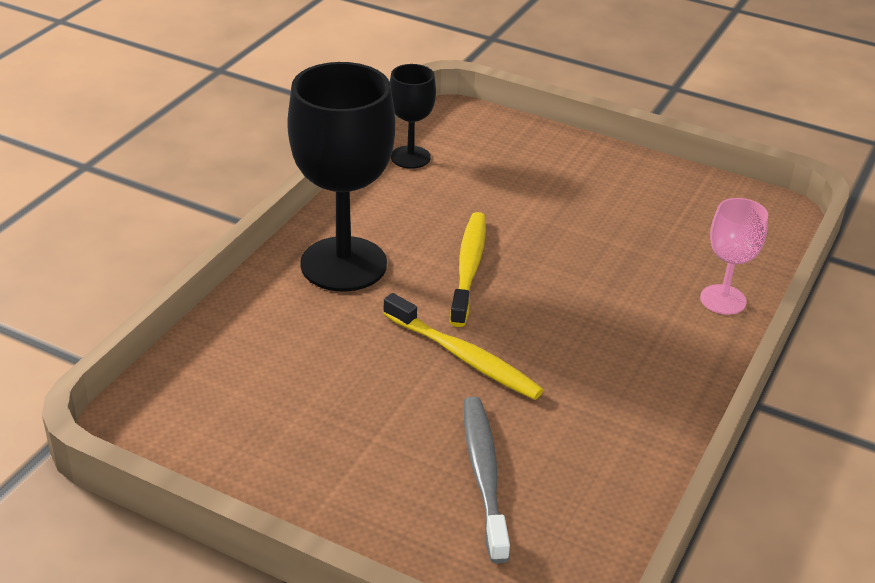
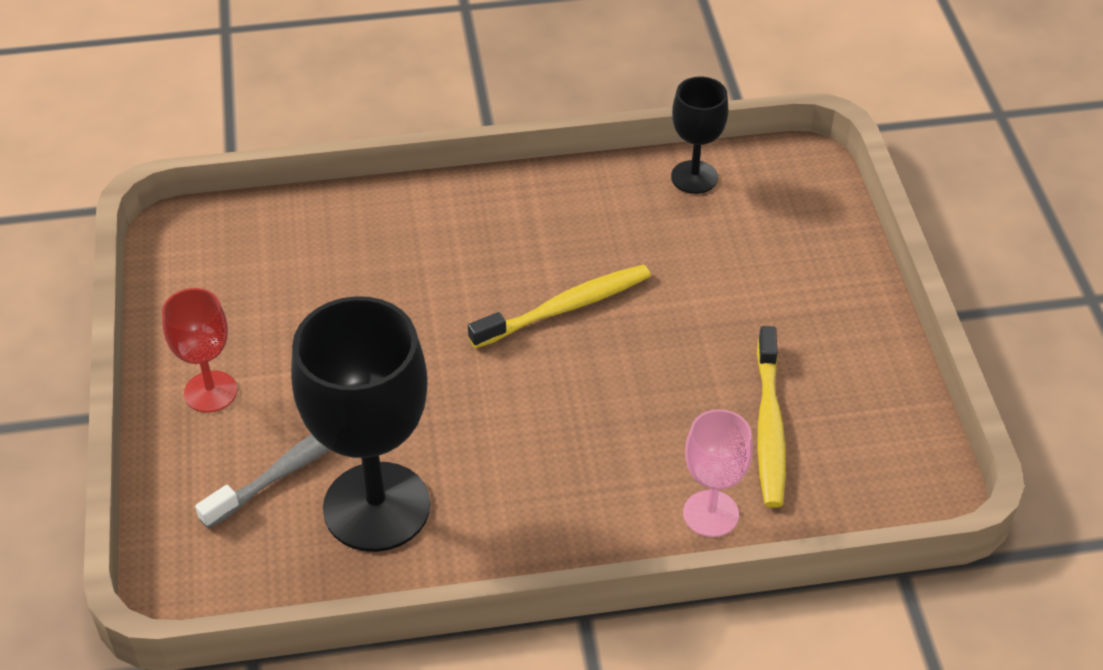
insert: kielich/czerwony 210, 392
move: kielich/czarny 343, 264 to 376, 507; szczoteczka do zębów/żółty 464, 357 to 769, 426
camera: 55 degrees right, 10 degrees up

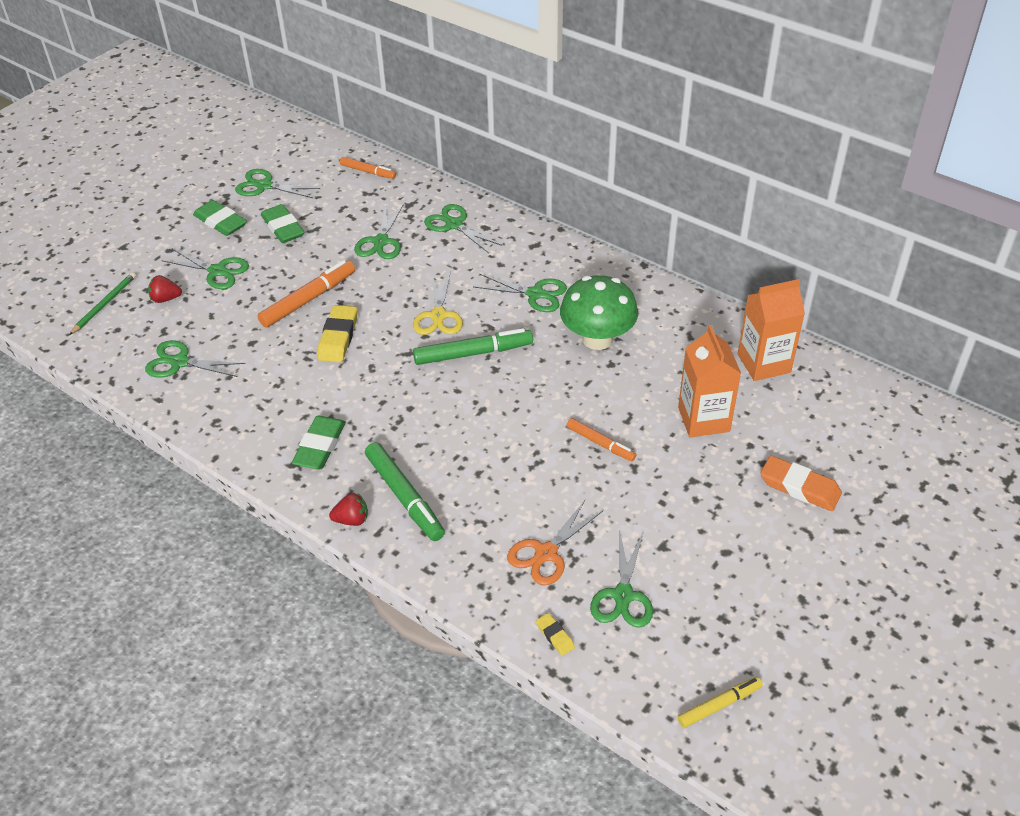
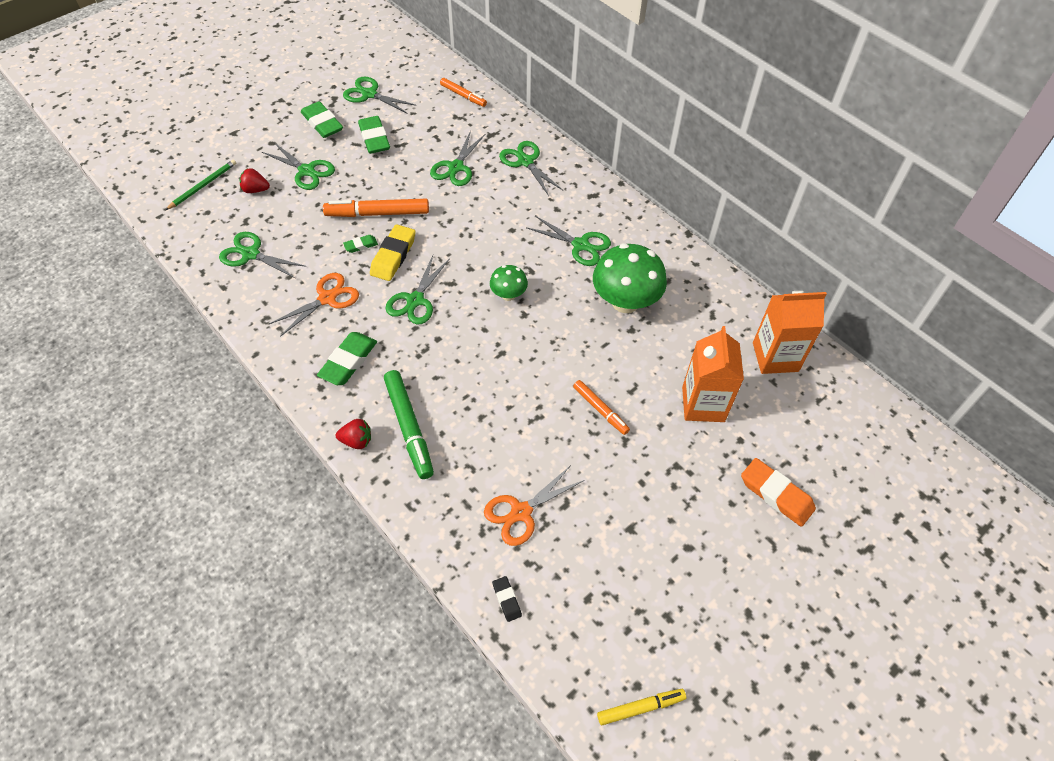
delete: nożyczki/żółty 438, 316
insert: nożyczki/pomarańczowy 327, 298; gumka do mazania/zielony 361, 245
move: nożyczki/zielony 623, 596 to 415, 300
replace: flamaster/zielony 473, 353 to grzyb/zielony 508, 295
recolor: gumka do mazania/żółty 555, 636 to gumka do mazania/czarny 507, 599
rotate: flamaster/pomarańczowy 308, 299 = 377, 213 150 degrees counterclockwise
camera: 10 degrees right, 10 degrees up

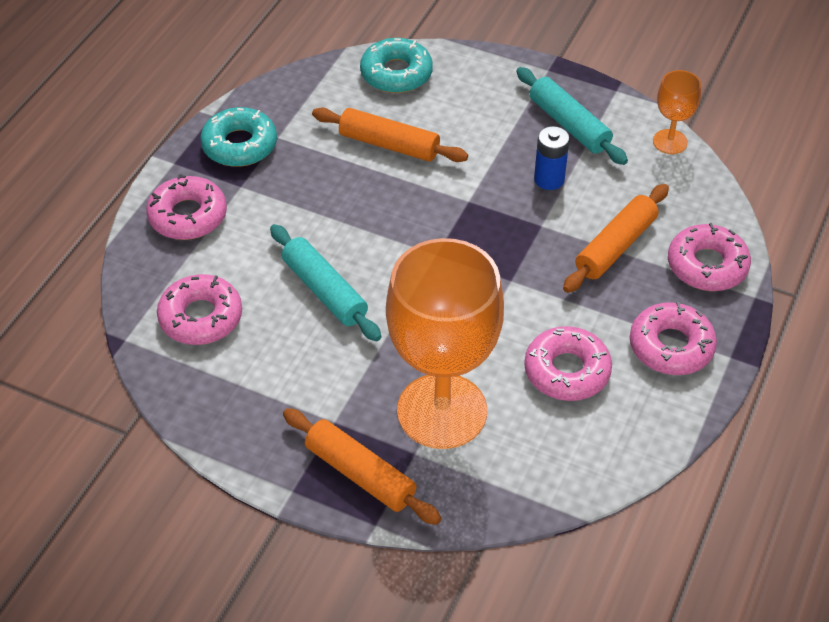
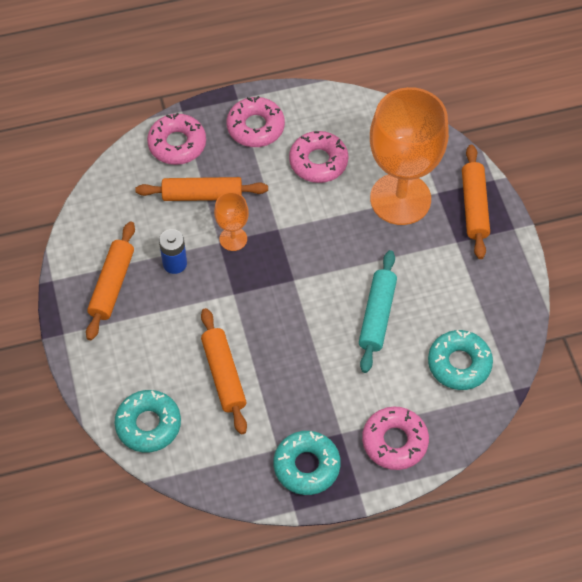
move: kielich/pomarańczowy 670, 142 to 233, 239
recolor: donut/różowy 201, 317 to donut/turkusowy 459, 364; wałek do ciasta/turkusowy 569, 125 to wałek do ciasta/pomarańczowy 112, 285
camera: 130 degrees left, 10 degrees up

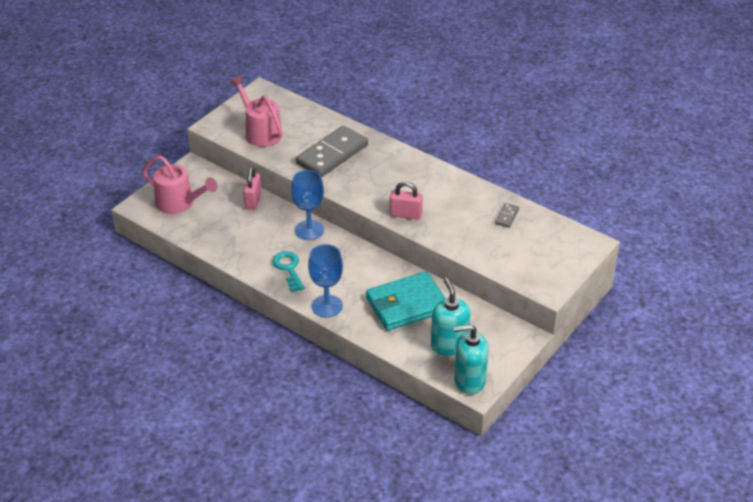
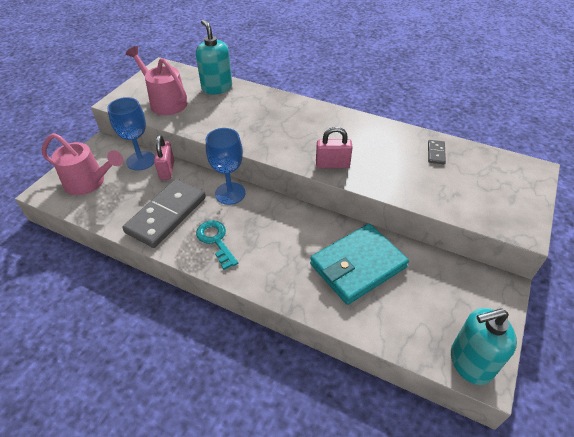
move: kostka domina/szary 332, 154 to 167, 215; kielich/niebieski 327, 306 to 141, 161; dozownik mydła/turkusowy 449, 345 to 217, 88
camera: 10 degrees left, 5 degrees up

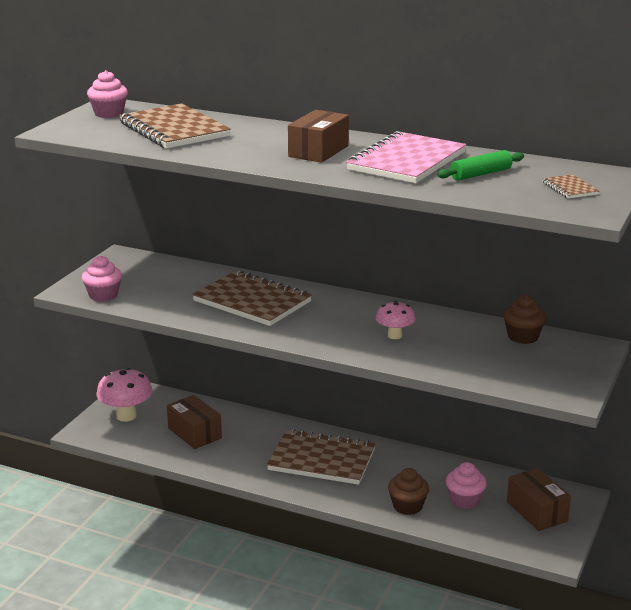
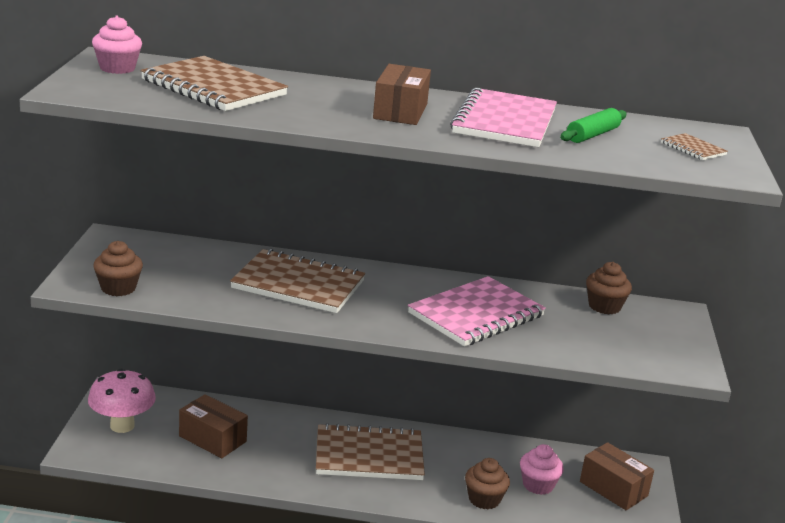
replace: grzyb/różowy 394, 335 to zeszyt/różowy 476, 315
recolor: muffinka/różowy 103, 295 to muffinka/brązowy 118, 288
camera: 20 degrees left, 0 degrees up

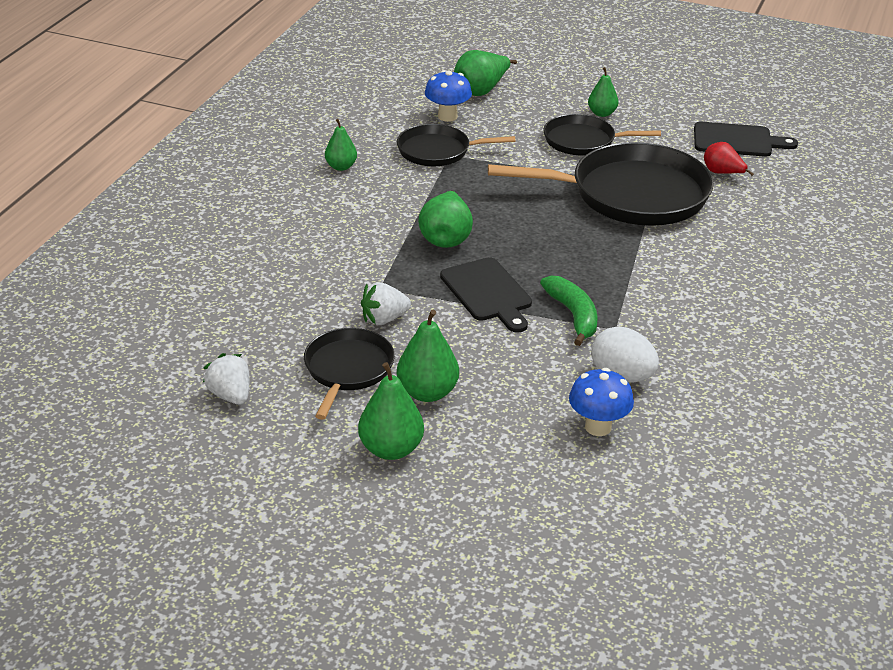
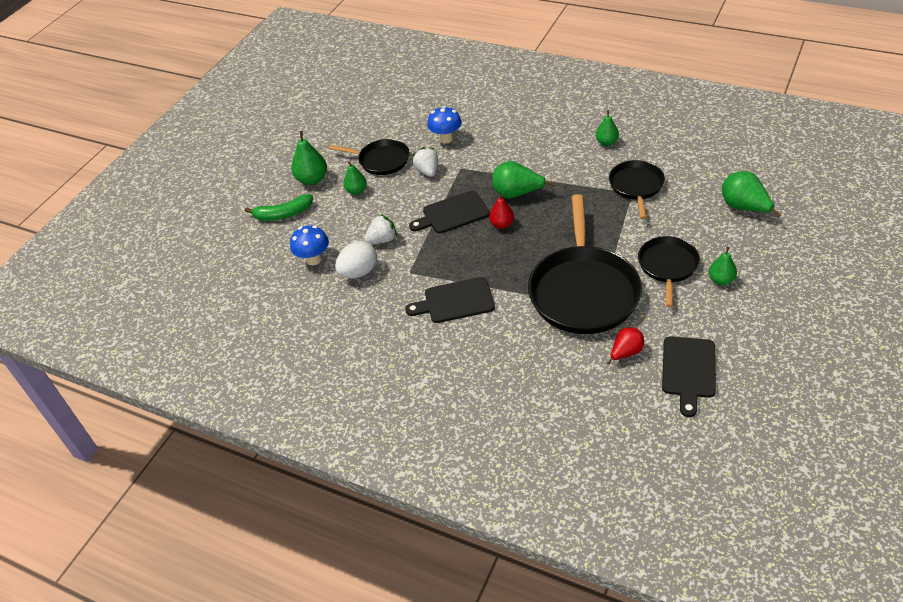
insert: deska do krojenia/czarny 455, 301; gruszka/czerwony 502, 224
move: truskawka/biały 230, 395 to 382, 240; grzyb/niebieski 447, 116 to 446, 139; banan/zielony 573, 315 to 283, 214
resize: gruszka/zielony 427, 393 = 356, 191 x0.65
camera: 100 degrees right, 10 degrees up

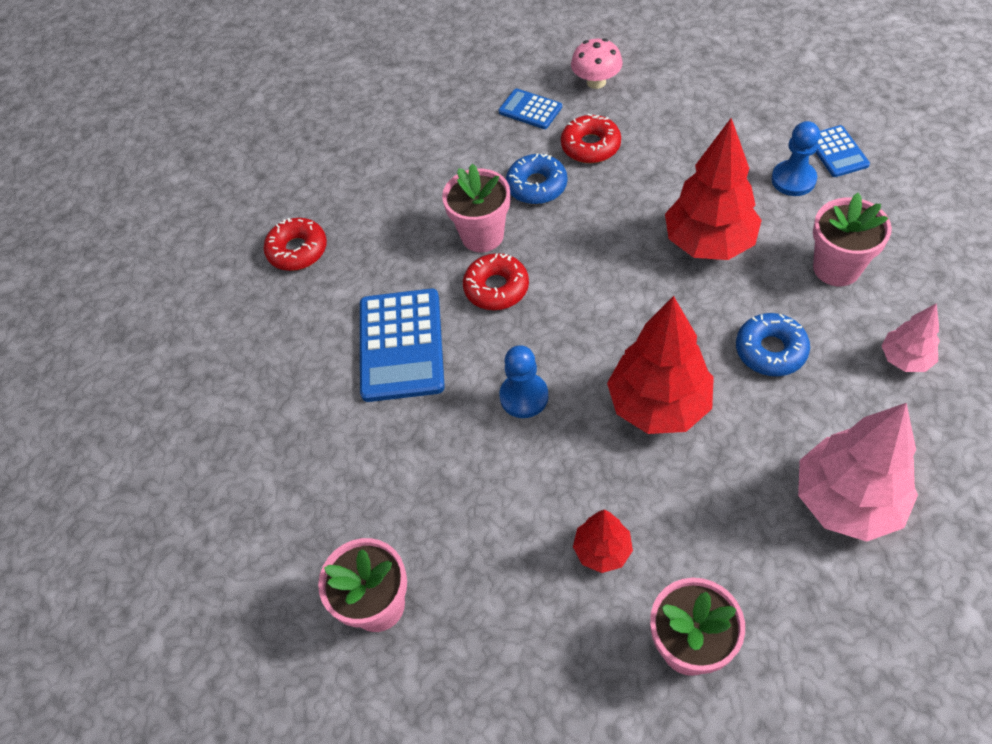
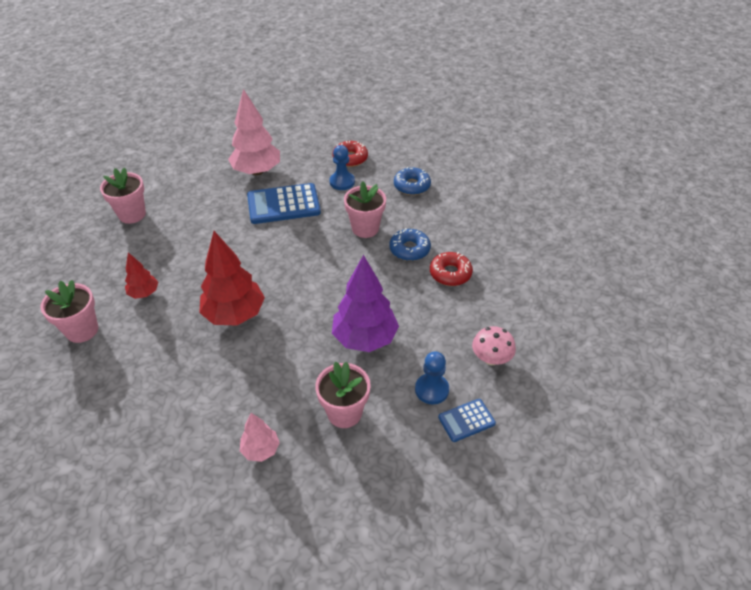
delete: donut/czerwony 496, 288; kalkulator/niebieski 530, 109
move: pionek/niebieski 524, 396 to 342, 182; grzyb/różowy 596, 82 to 491, 358; donut/niebieski 770, 350 to 412, 186; drzewko/różowy 847, 500 to 257, 171
recolor: drzewko/czerwony 709, 243 to drzewko/fioletowy 365, 338
camera: 75 degrees right, 10 degrees down

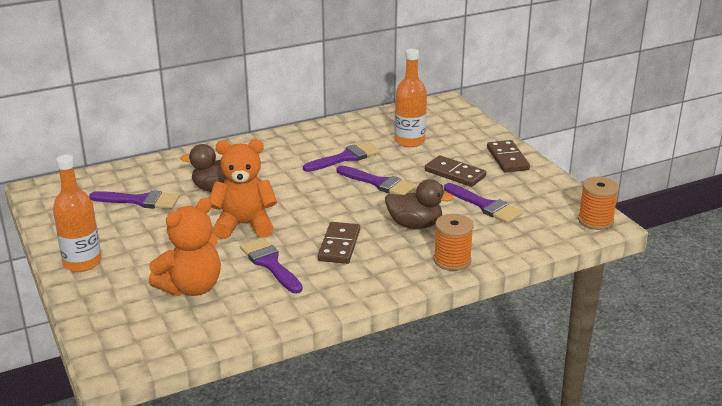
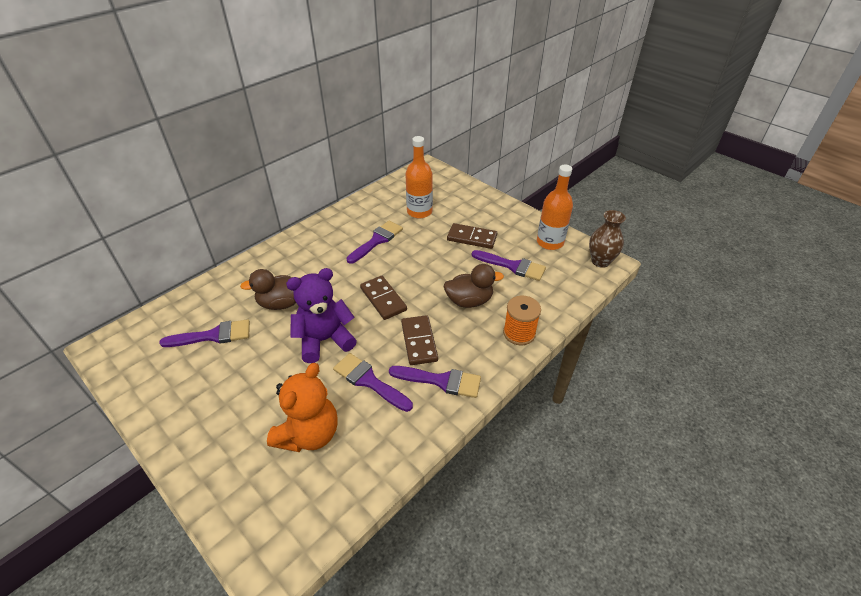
move: butelka/pomarańczowy 82, 263 to 550, 242; pędzel/fioletowy 379, 183 to 441, 381; kostka domina/brązowy 507, 159 to 383, 299
replace: szpulka/pomarańczowy 595, 221 to wazon/brązowy 600, 261
recolor: miś/pomarańczowy 244, 225 to miś/fioletowy 324, 340
camera: 20 degrees left, 15 degrees up

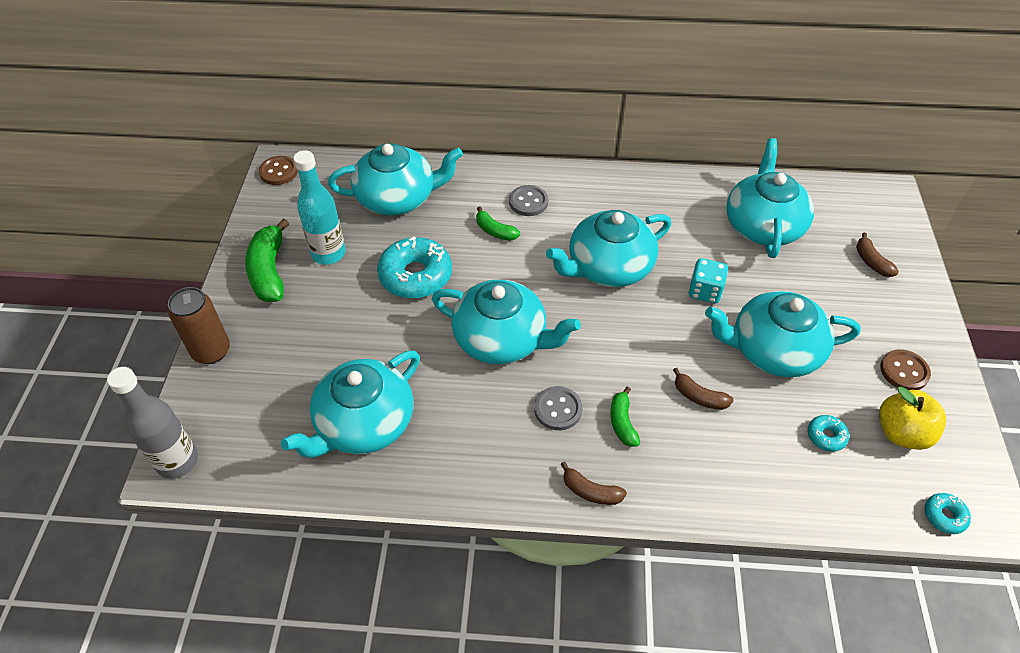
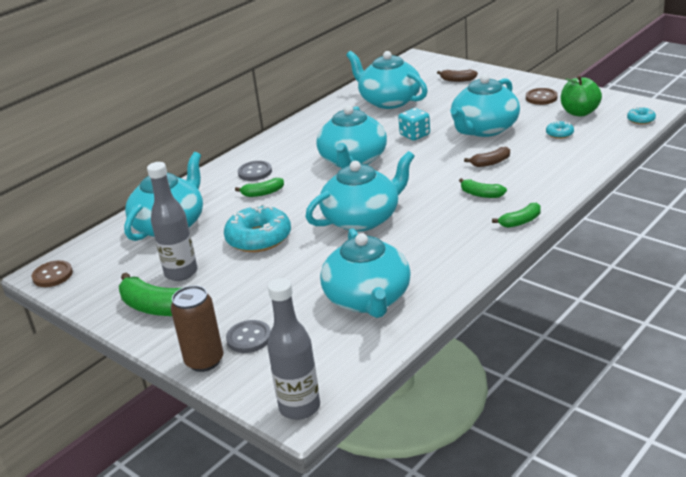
move: guzik/szary 558, 409 to 249, 338
recolor: butelka/turkusowy 328, 254 to butelka/szary 181, 273; banan/brązowy 591, 491 to banan/zielony 520, 221; jabłko/żółty 901, 433 to jabłko/zielony 579, 112
camera: 50 degrees left, 20 degrees down

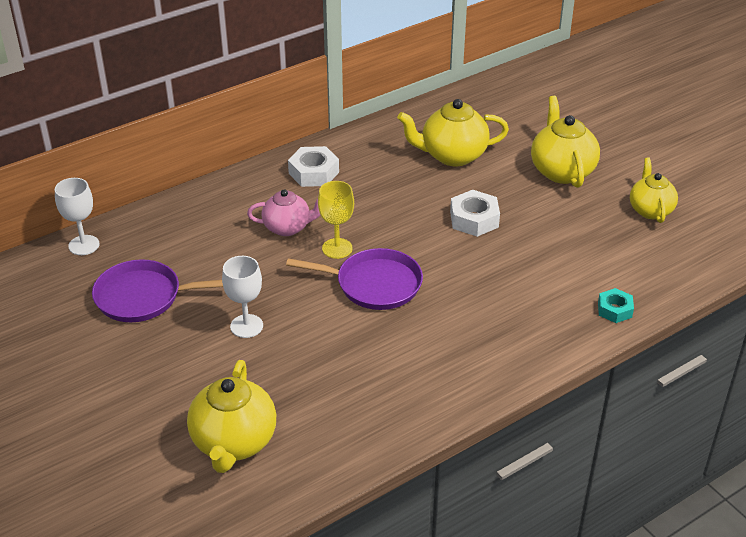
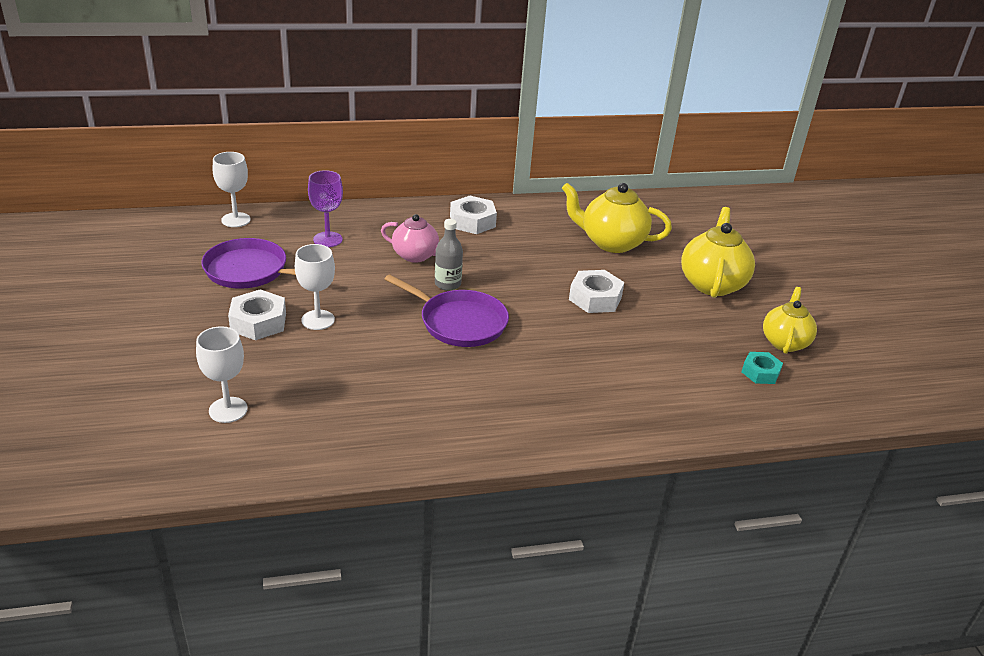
insert: nakrętka/biały 258, 322; kielich/fioletowy 327, 239
move: nakrętka/turkusowy 614, 310 to 760, 372
replace: imbryk/żółty 234, 443 to kielich/biały 228, 410; kielich/żółty 337, 248 to butelka/szary 447, 284
camera: 20 degrees right, 5 degrees down

